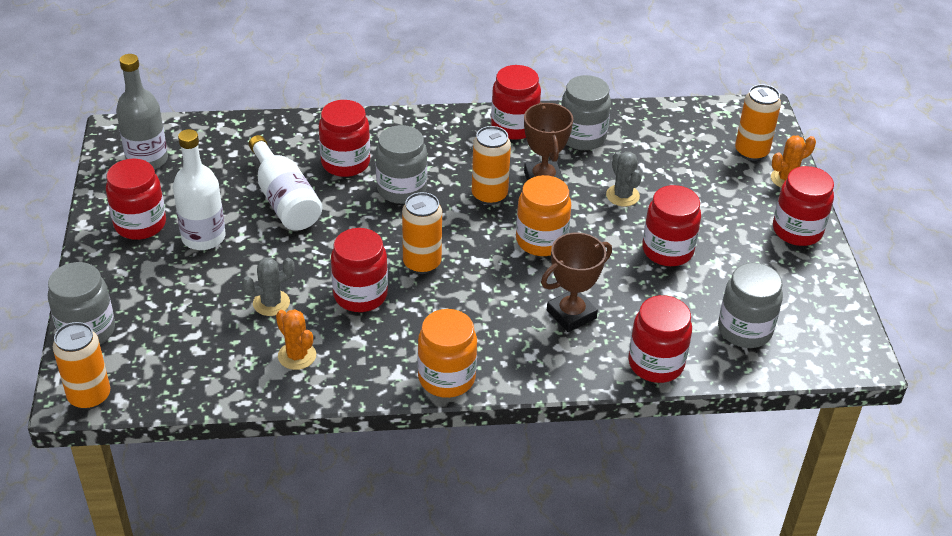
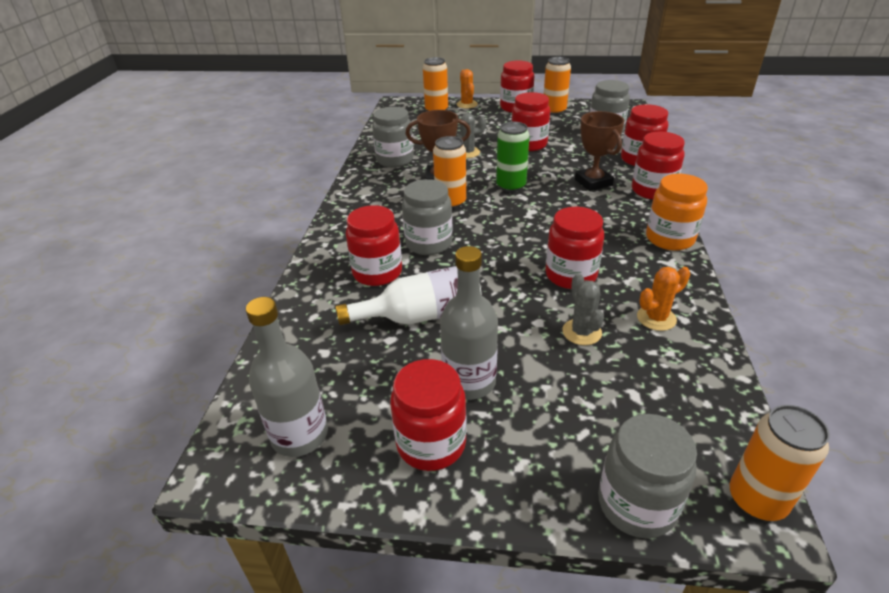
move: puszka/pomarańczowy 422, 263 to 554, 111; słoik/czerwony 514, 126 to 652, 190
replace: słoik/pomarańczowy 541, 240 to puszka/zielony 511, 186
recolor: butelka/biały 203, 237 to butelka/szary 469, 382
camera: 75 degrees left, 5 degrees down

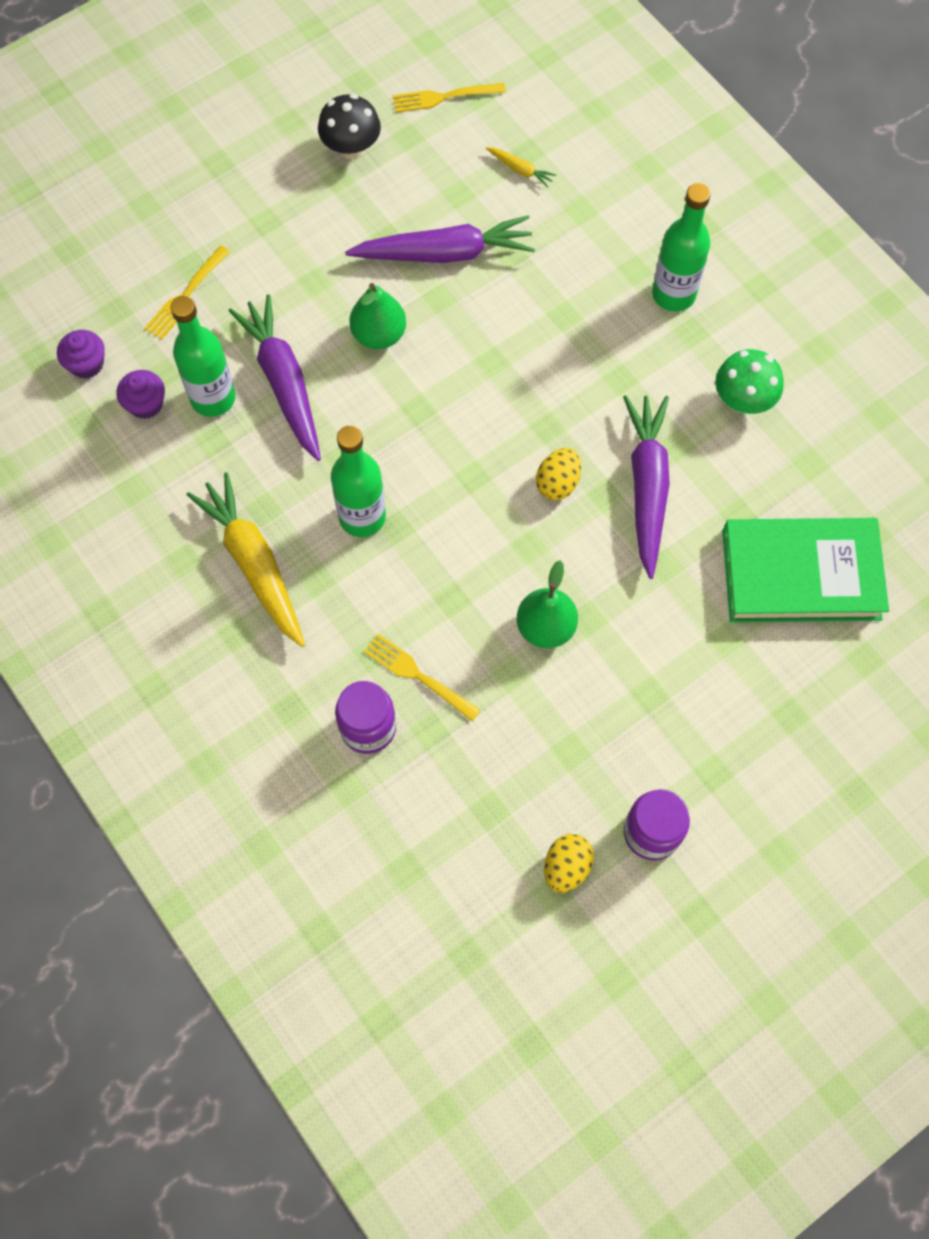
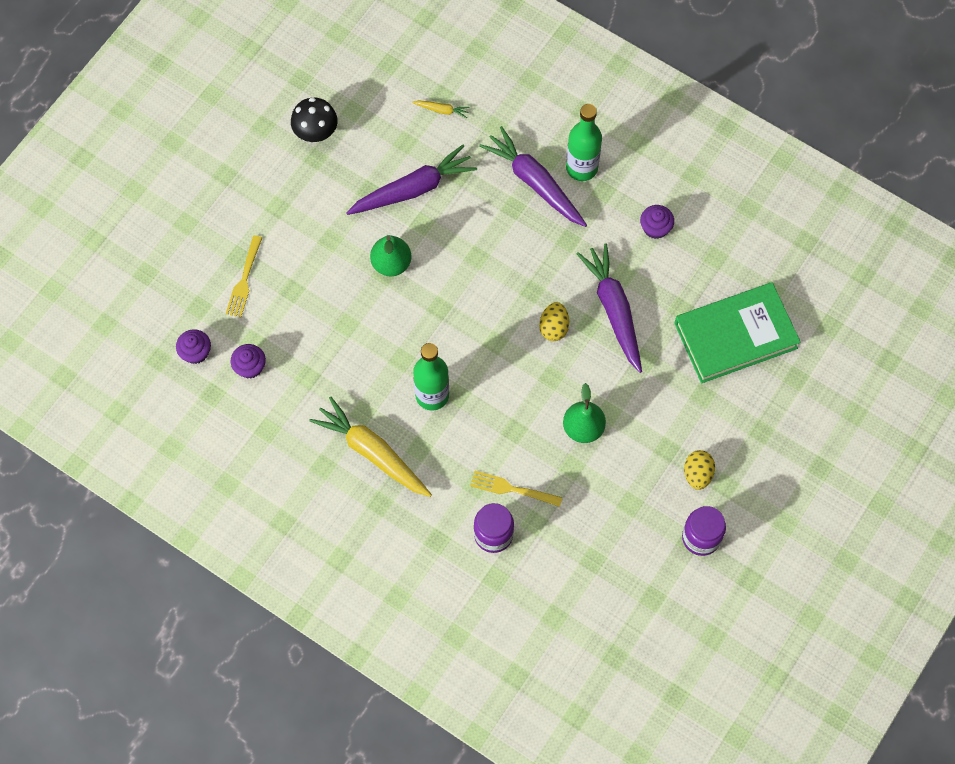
delete: butelka/zielony 213, 398; widelec/żółty 444, 97
move: marchewka/fioletowy 284, 382 to 534, 182; jajko/żółty 566, 867 to 697, 474
replace: grzyb/zielony 743, 400 to muffinka/fioletowy 655, 228
camera: 20 degrees left, 0 degrees up

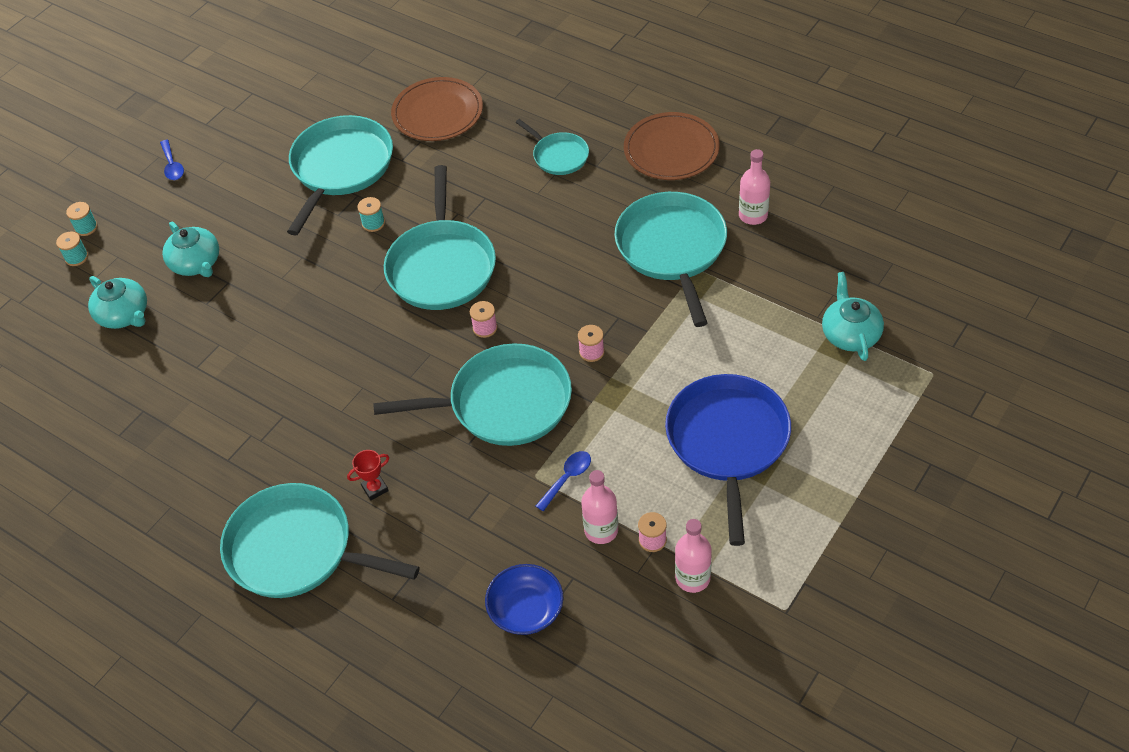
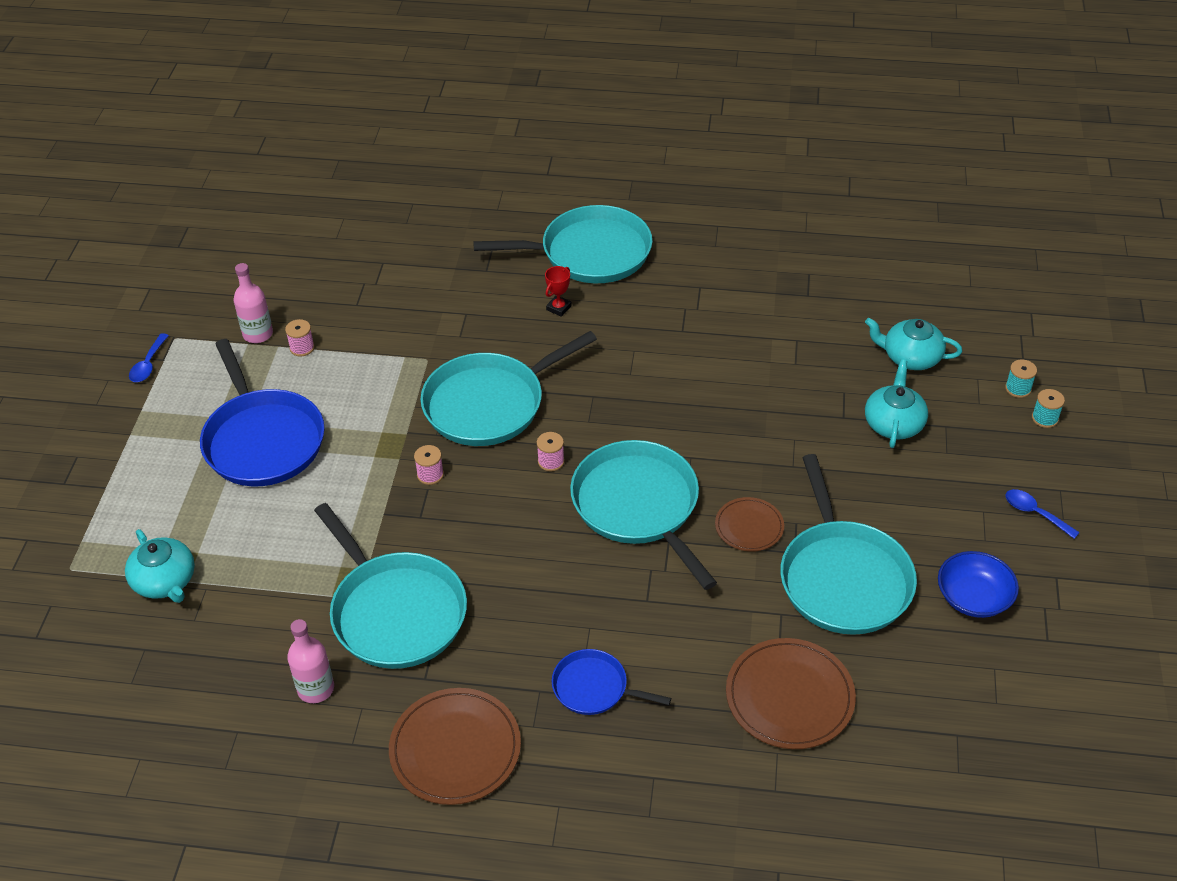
delete: butelka/różowy 601, 530
move: miska/niebieski 526, 610 to 973, 597; łyżka/niebieski 567, 478 to 148, 365
replace: szpulka/turkusowy 373, 223 to talerz/brązowy 749, 526
recolor: patelnia/turkusowy 558, 156 to patelnia/niebieski 594, 688
rotate: imbryk/turkusowy 196, 263 = 893, 423 75 degrees clockwise
camera: 150 degrees right, 5 degrees down

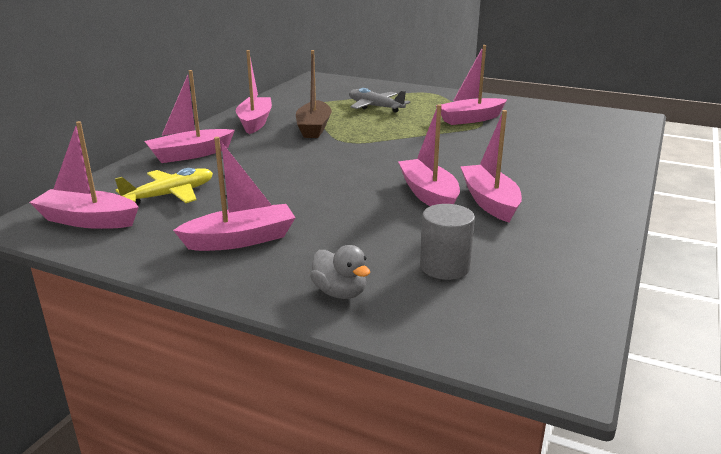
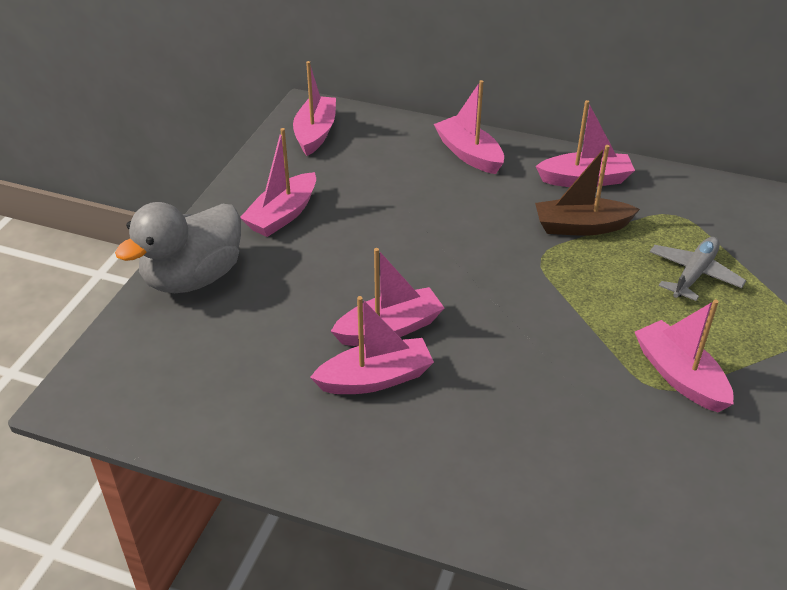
delete: samolot/żółty 170, 195; walec/szary 445, 267
rotate: łódka/różowy 241, 240 = 282, 215 60 degrees clockwise
resize: kaczka/szary 340, 292 = 193, 278 x2.12
camera: 85 degrees right, 15 degrees up

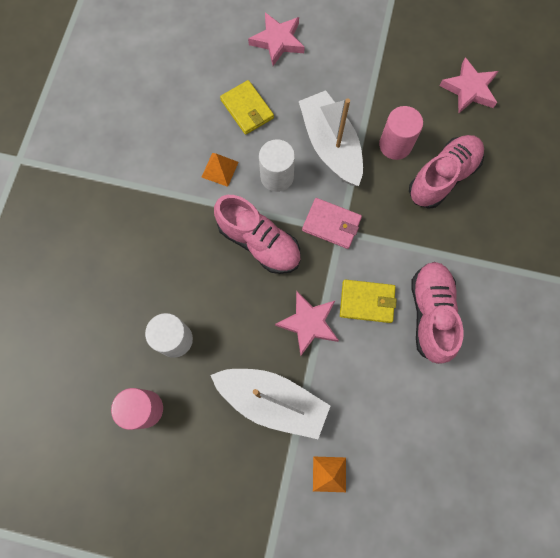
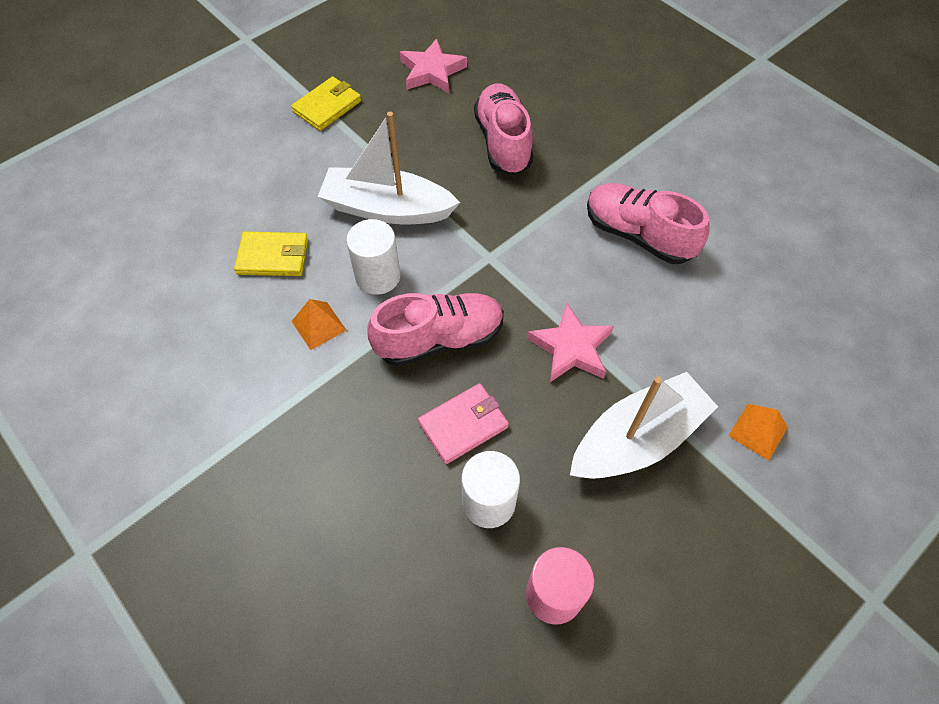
delete: gwiazda/różowy 278, 41; walec/różowy 395, 145
move: portfel/różowy 331, 224 to 463, 425; portfel/żółty 367, 302 to 327, 106
camera: 55 degrees left, 15 degrees down

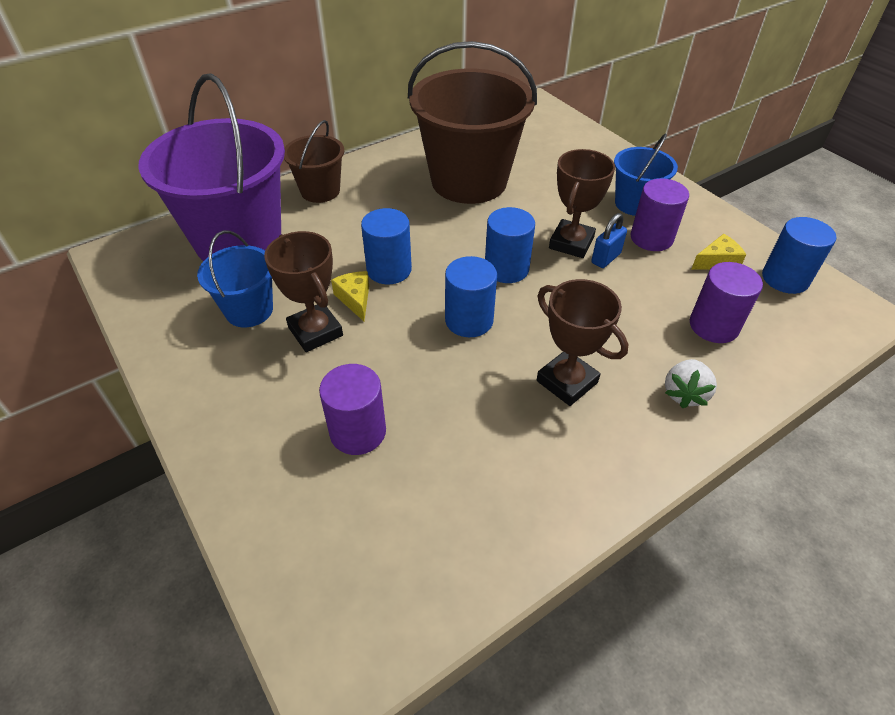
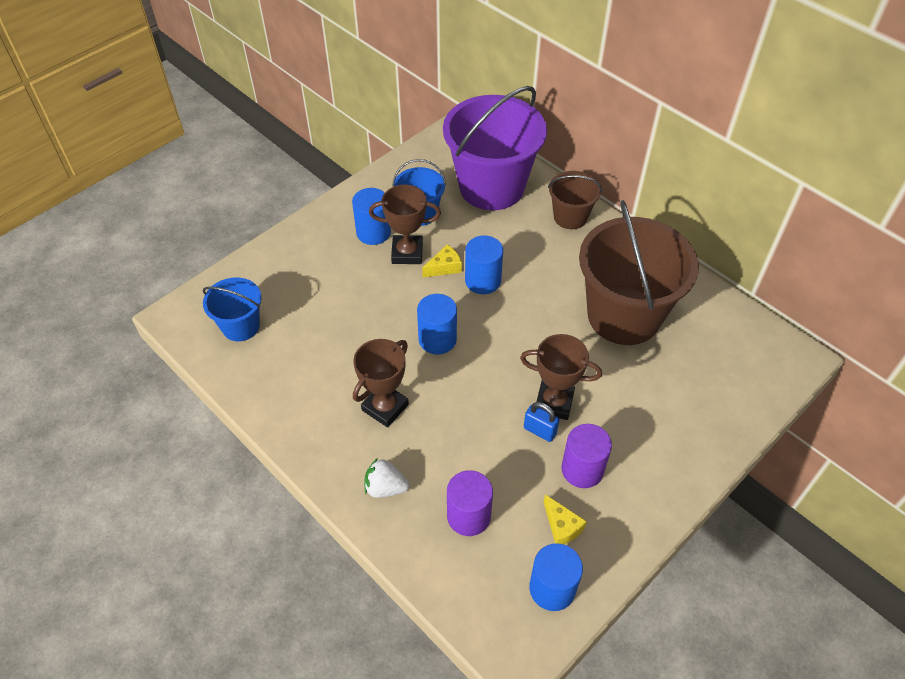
delete: walec/fioletowy 358, 432
move: walec/niebieski 506, 268 to 373, 232; wiadro/niebieski 634, 204 to 241, 326
rotate: puchar/brązowy 315, 331 = 407, 253 45 degrees clockwise
camera: 80 degrees right, 5 degrees up

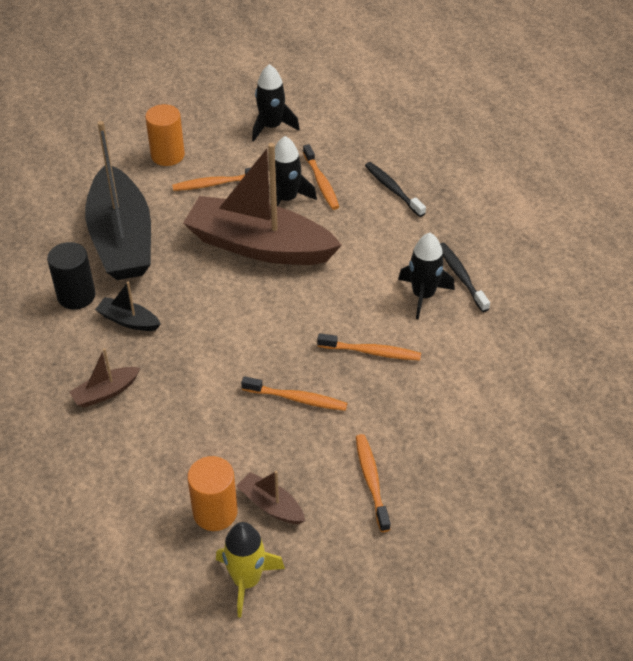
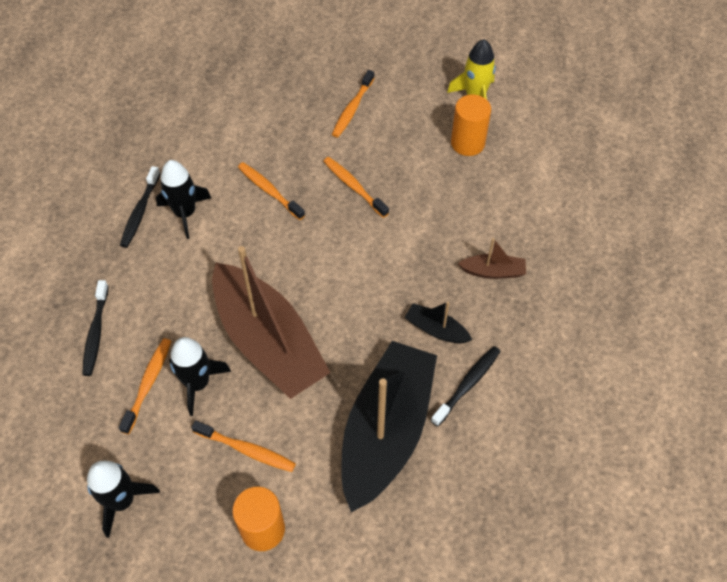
delete: łódka/brązowy 271, 505
replace: walec/czarny 76, 296 to szczoteczka do zębów/czarny 467, 385
rotate: łódka/czarny 128, 320 = 436, 329 150 degrees clockwise
camera: 145 degrees left, 10 degrees up

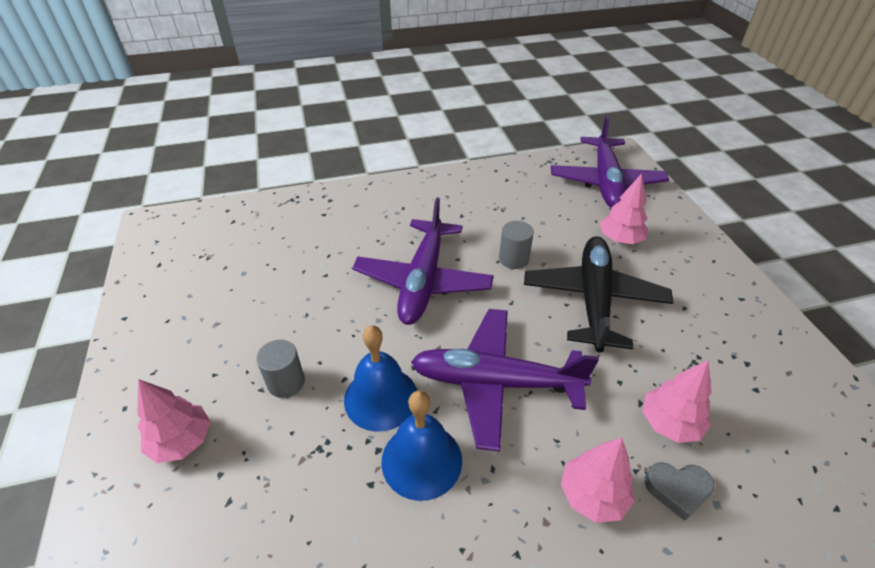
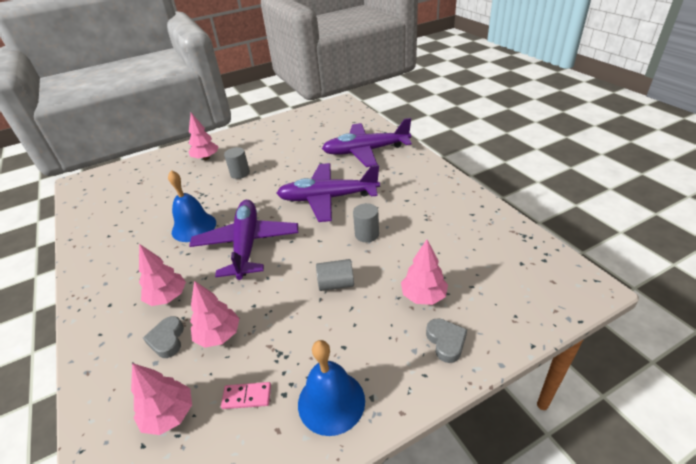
insert: drzewko/różowy 169, 415; kostka domina/różowy 247, 396; serce/szary 446, 342
move: dzwonek/niebieski 381, 398 to 331, 401; samolot/fioletowy 606, 182 to 365, 151
replace: samolot/czarny 593, 299 to walec/szary 336, 284
camera: 80 degrees right, 5 degrees down

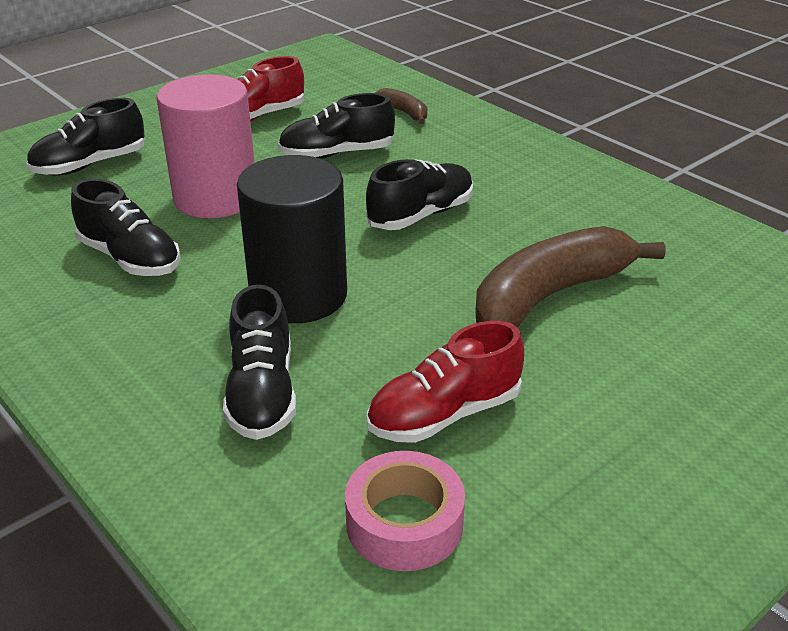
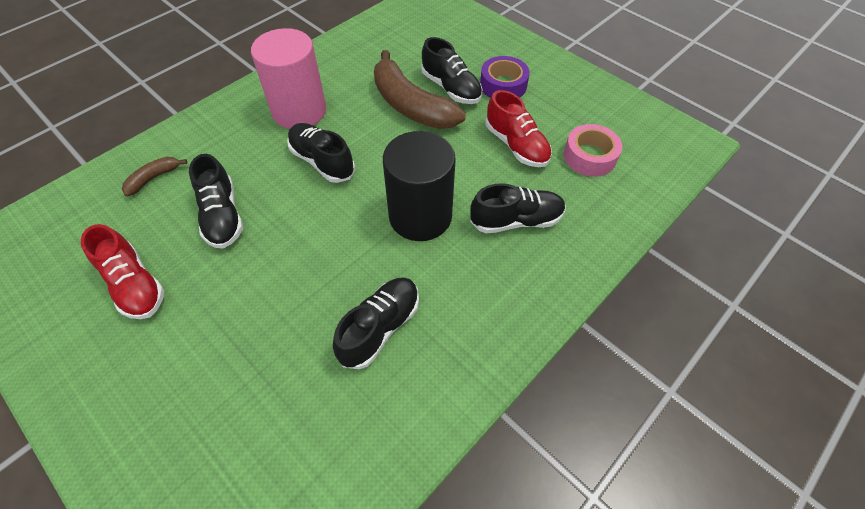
insert: taśma klejąca/fioletowy 503, 85
move: but/czarny 90, 165 to 451, 88; walec/różowy 215, 198 to 299, 111
camera: 95 degrees left, 20 degrees up

